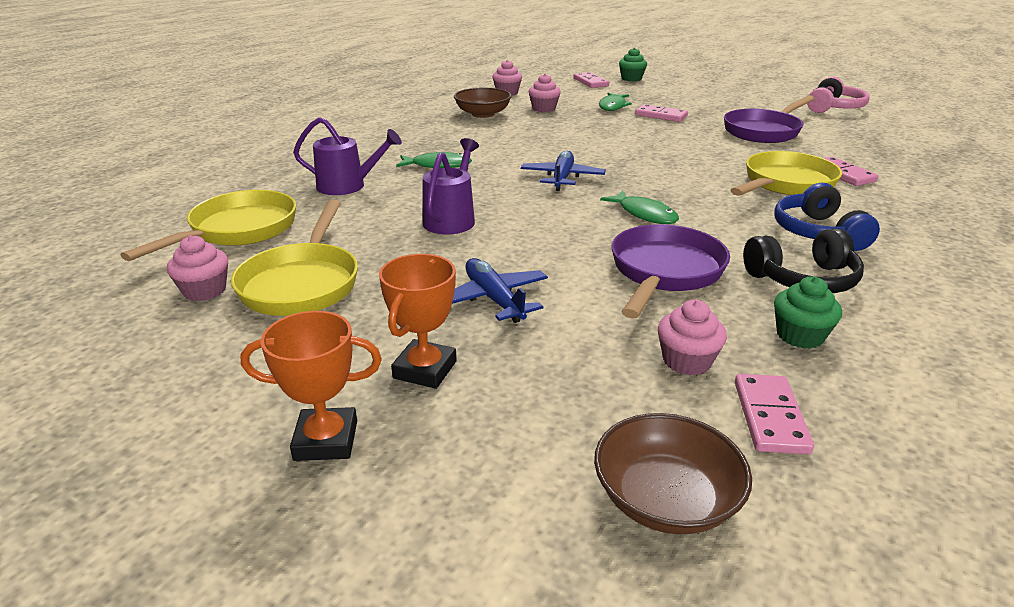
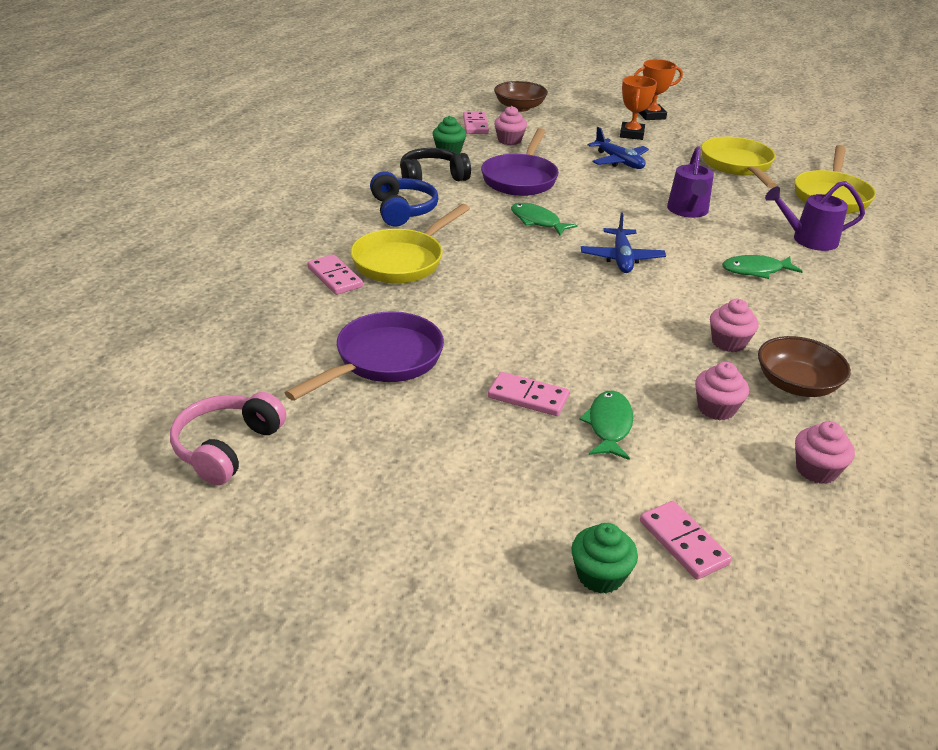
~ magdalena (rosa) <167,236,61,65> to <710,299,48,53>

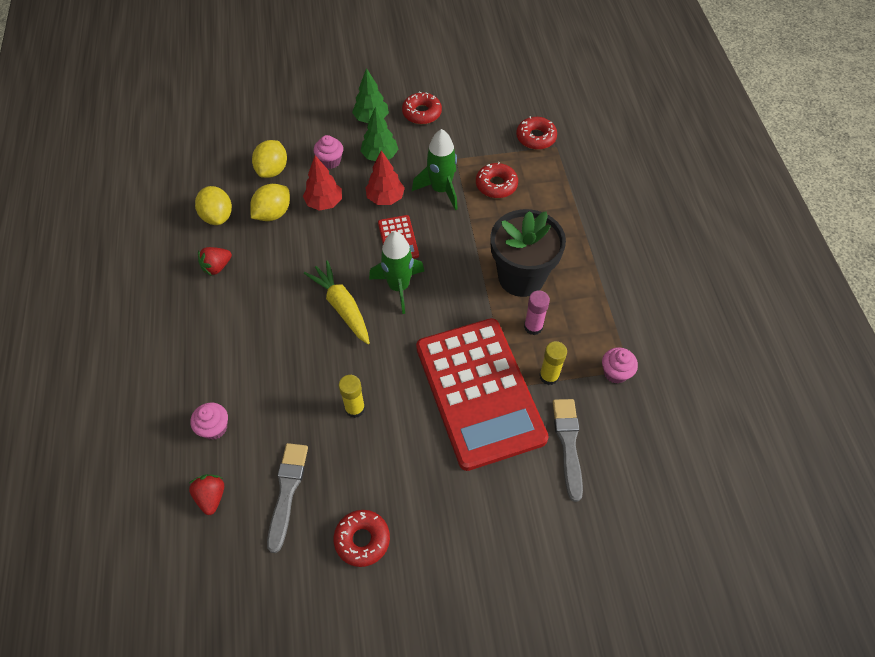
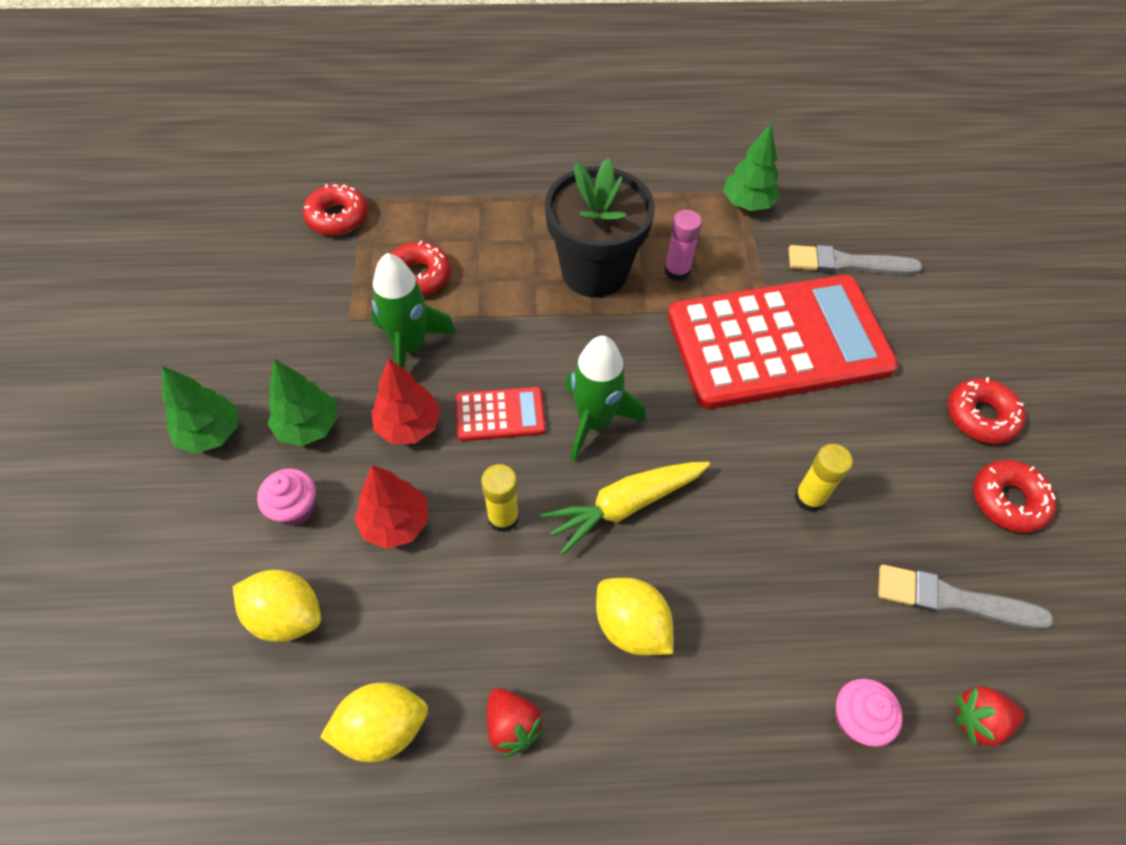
~ rosquilla (rojo) <402,92,40,32> to <948,377,78,67>
~ limón (amarillo) <250,184,40,37> to <596,578,77,78>
~ barra de pegamento (amarillo) <539,341,28,44> to <481,464,38,68>
~ magdalena (rosa) <602,347,36,37> to árbol (verde) <723,124,57,87>

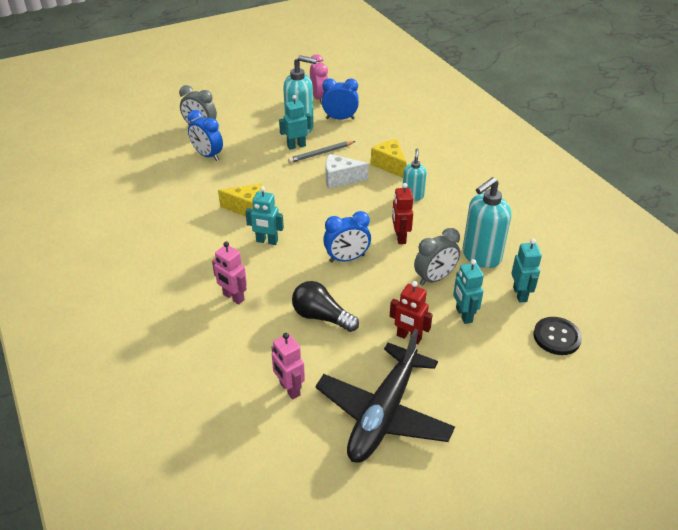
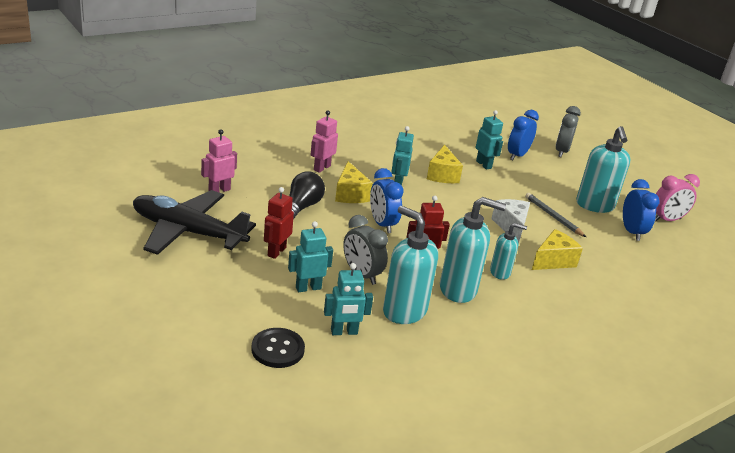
~ robot (turquesa) <279,95,32,55> to <476,110,27,60>
+ queso (amarillo) <335,161,38,42>
+ dispensador de jabón (turquesa) <440,197,66,106>

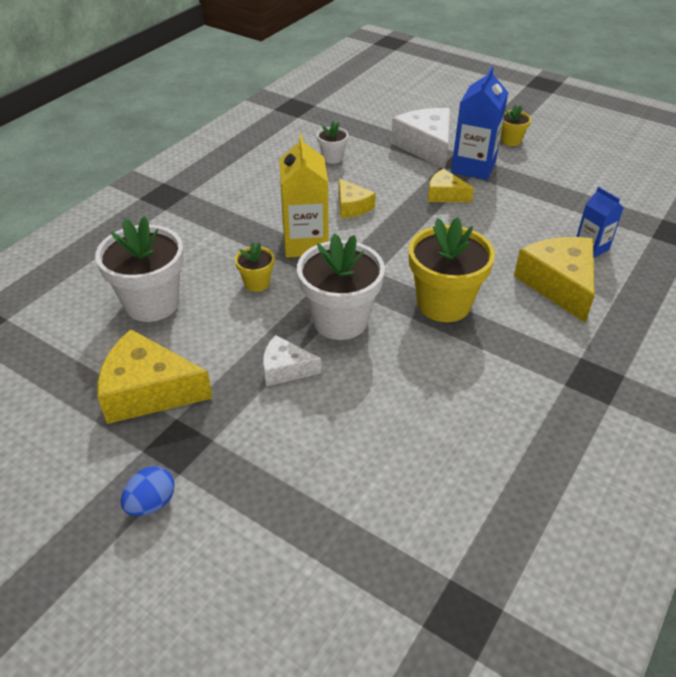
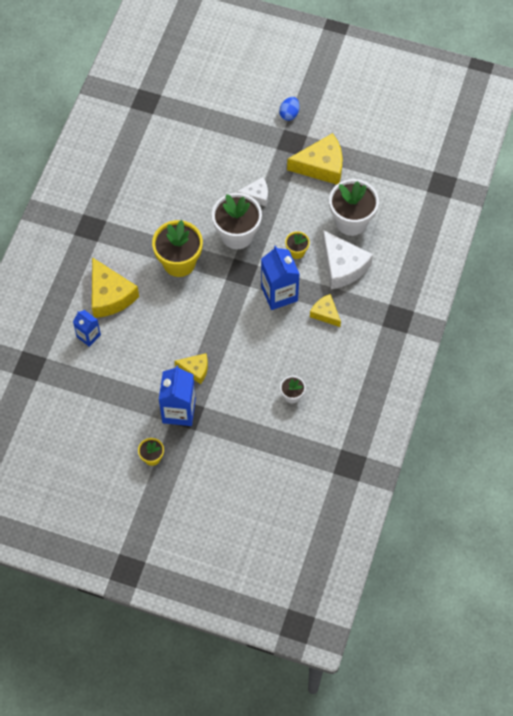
~ queso (blanco) <391,108,59,61> to <322,230,51,59>
~ cartón de leche (amarillo) <279,134,50,124> to cartón de leche (azul) <261,246,38,64>
~ queso (amarillo) <339,179,37,39> to <310,294,31,33>

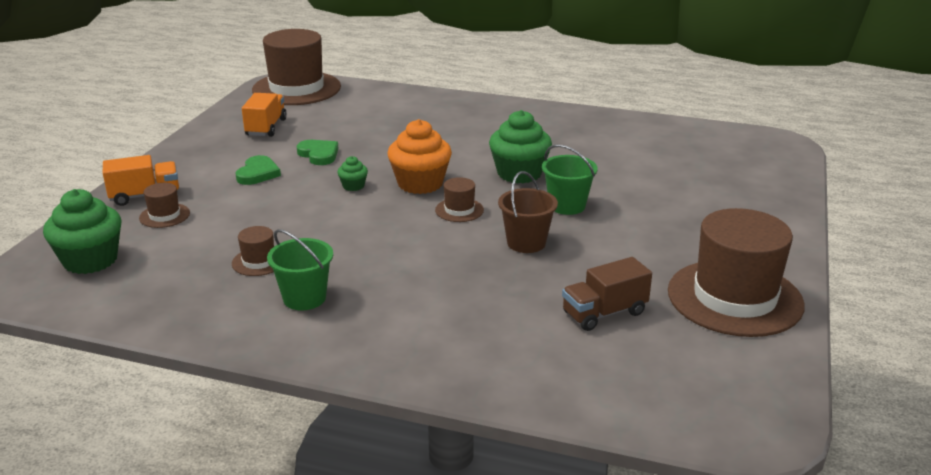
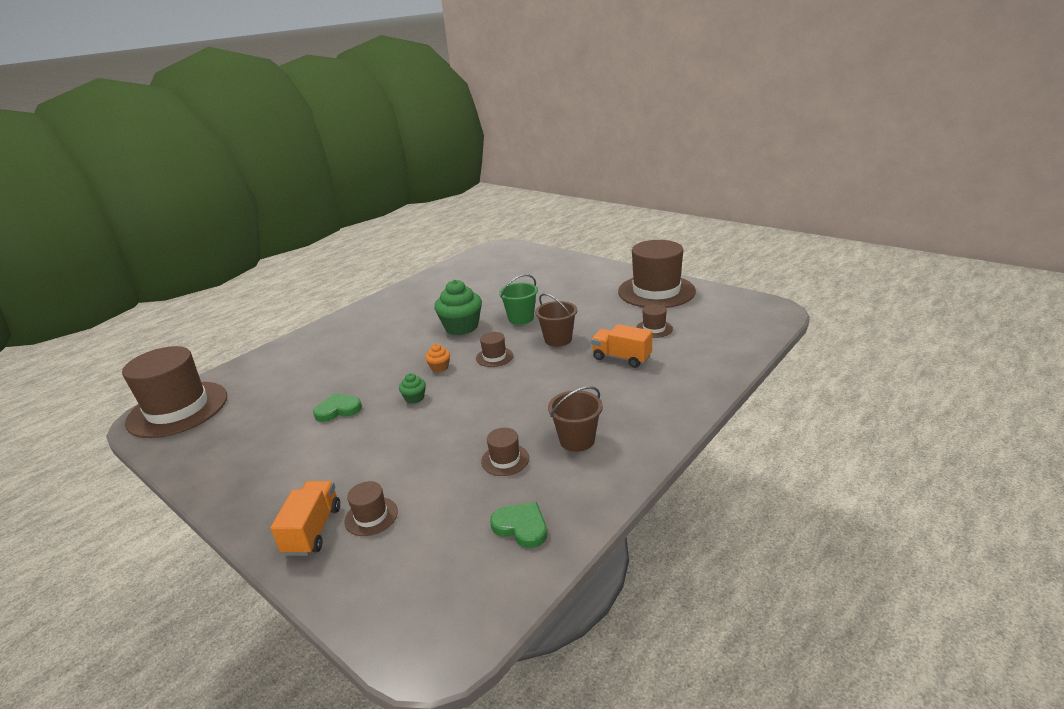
~ camión (naranja) <242,93,45,44> to <591,324,61,44>
~ magdalena (naranja) <388,119,64,75> = <425,344,25,28> x0.48
~ corazón (verde) <235,155,46,30> to <490,502,57,46>
- magdalena (verde) <43,189,79,85>
~ balde (verde) <267,229,66,81> to balde (marrón) <548,386,55,66>
~ camión (marrón) <562,257,90,74> to sombrero (marrón) <636,304,37,34>

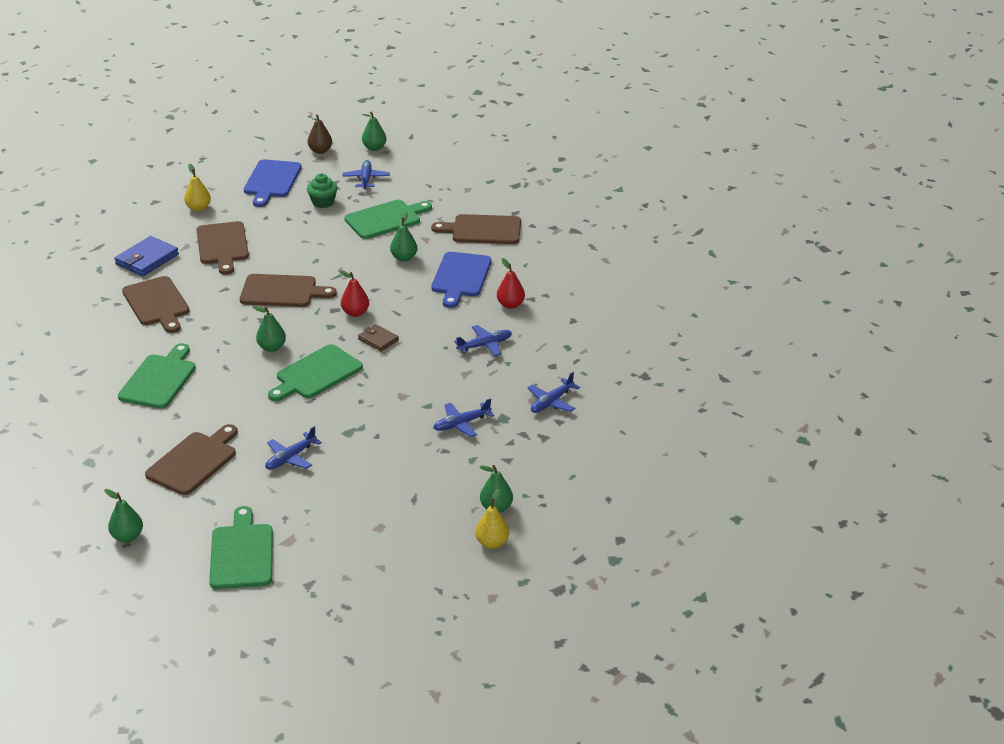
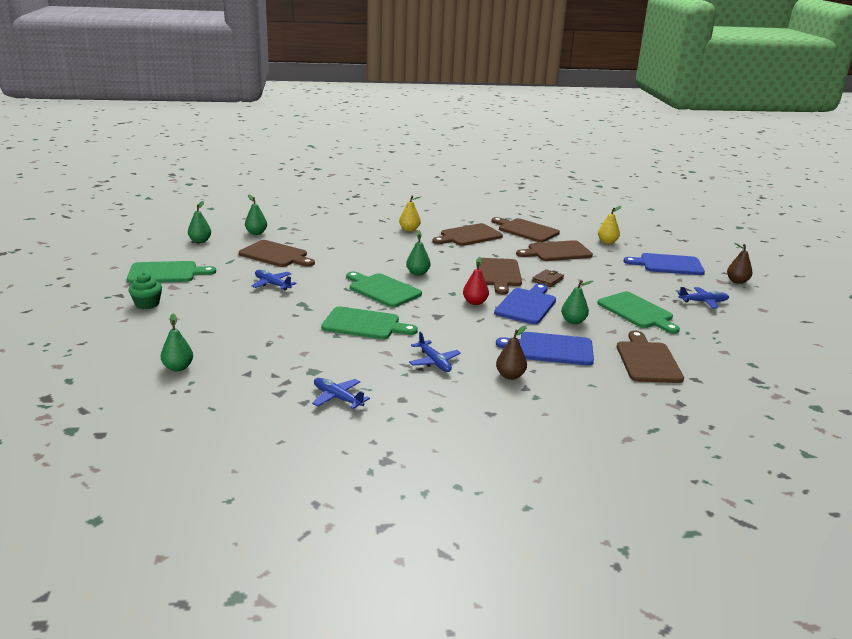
~ pera (verde) <362,111,25,40> to <245,194,22,41>
~ magdalena (verde) <307,173,31,35> to <129,272,33,37>
~ cartera (azul) <115,236,64,40> to tabla de cortar (marrón) <492,217,68,25>
~ pera (rojo) <497,258,28,51> to pera (marrón) <496,325,31,55>
~ cartera (marrón) <358,324,41,28> to <532,269,32,18>
~ tabla de cortar (verde) <118,343,78,66> to <321,306,97,33>
- avión (azul) <433,398,61,39>
~ pera (amarillo) <475,489,34,60> to <399,195,22,37>
+ tabla de cortar (azul) <494,284,62,40>

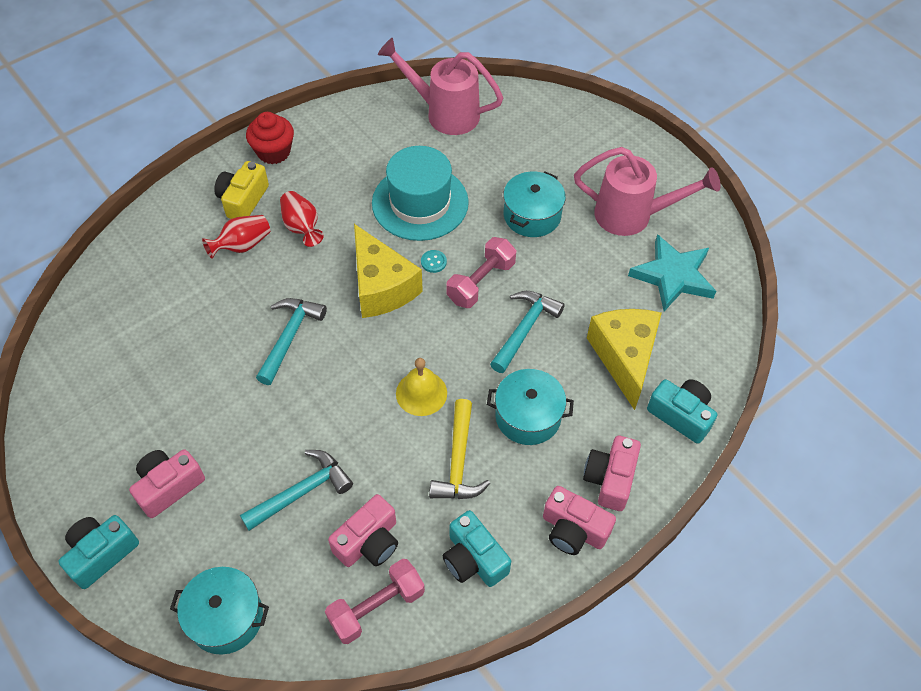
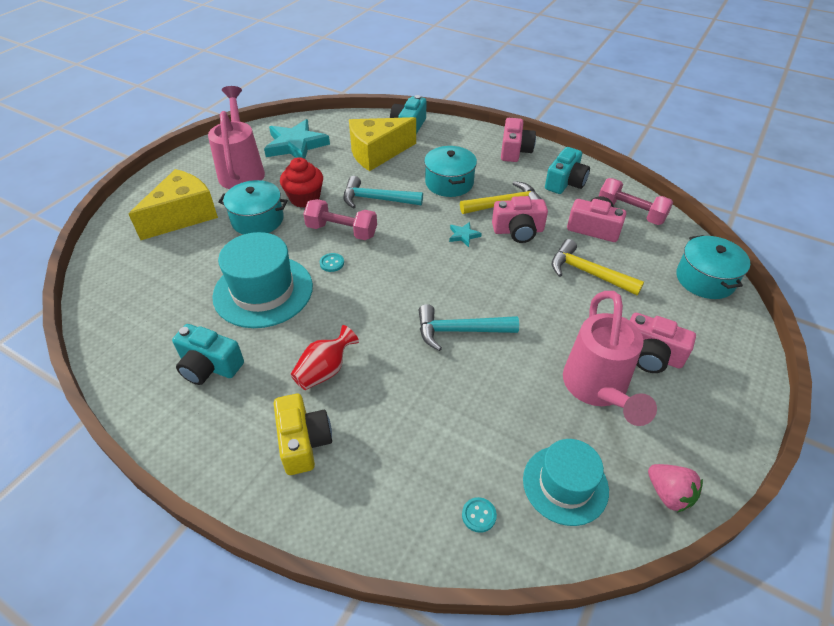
~ regadera (rosa) <378,38,125,97> to <563,291,94,135>
~ magdalena (rojo) <246,112,48,52> to <280,157,43,51>
~ cámara (amarillo) <214,161,55,58> = <274,394,58,81> 105 degrees counterclockwise
- florero (rojo) <202,215,69,44>
~ queso (amarillo) <354,224,69,94> to <129,169,89,71>
~ campana (amarillo) <396,358,51,58> to estrella (turquesa) <449,222,33,25>
~ cámara (rosa) <583,436,58,75> to <492,196,56,47>
~ martillo (turquesa) <240,450,113,81> to martillo (amarillo) <552,239,92,56>
~ cámara (turquesa) <58,515,81,74> to <172,324,72,61>
+ sombrero (turquesa) <523,439,86,87>
+ fresa (rosa) <648,464,55,48>
+ botón (turquesa) <462,497,35,36>

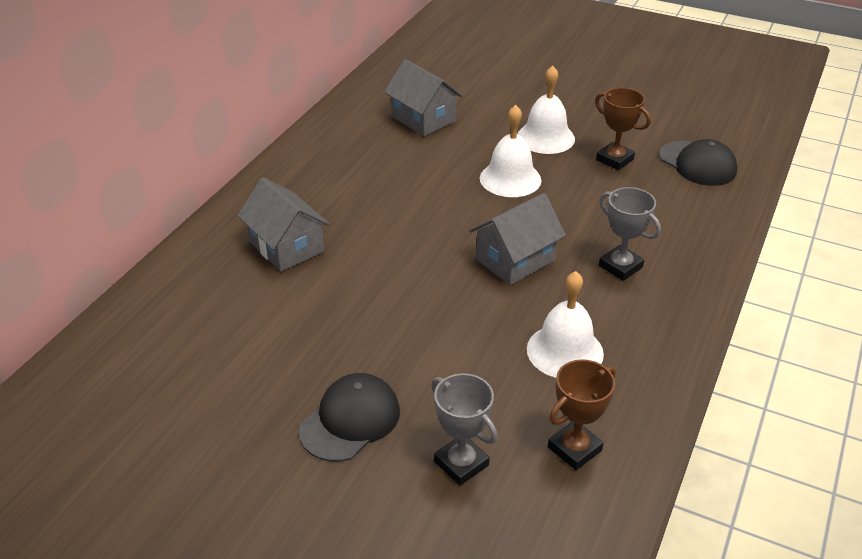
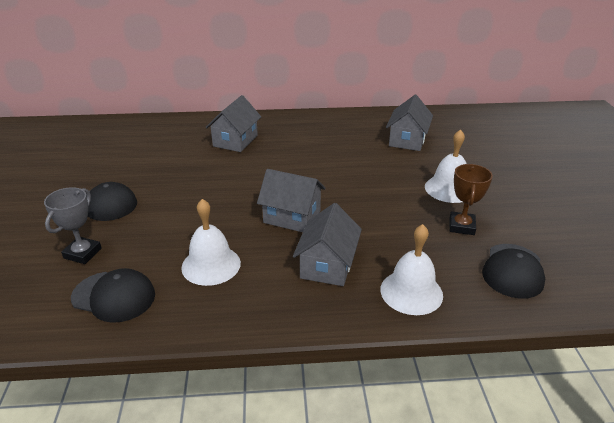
~ campana (blanco) <480,105,62,92> to <380,224,63,91>
~ trofeo (gris) <599,187,62,94> to casa (gris) <293,203,69,83>
~ trofeo (marrón) <548,359,68,111> to gorra (negro) <71,268,84,55>

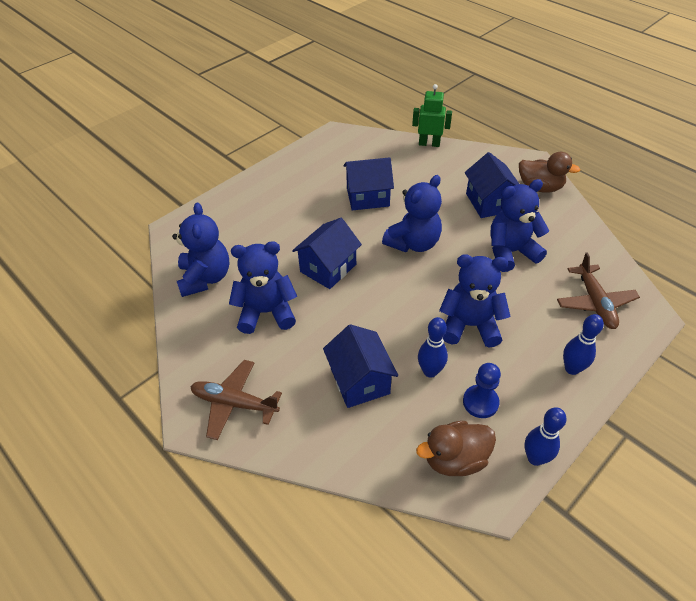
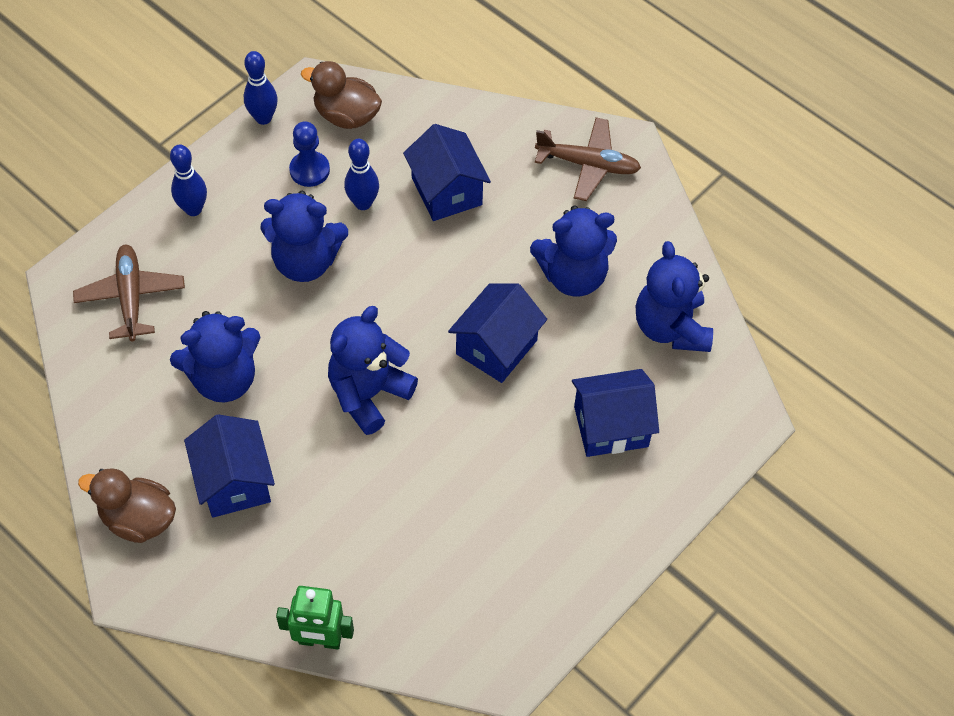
~ casa (azul) <343,157,51,54> to <572,369,87,88>
~ pato (marrón) <416,421,80,55> = <301,61,81,68> 135 degrees counterclockwise

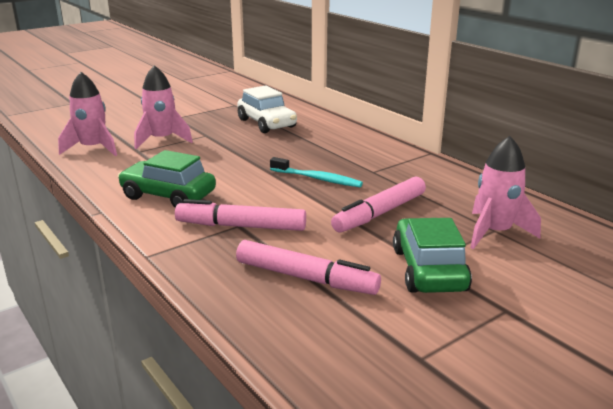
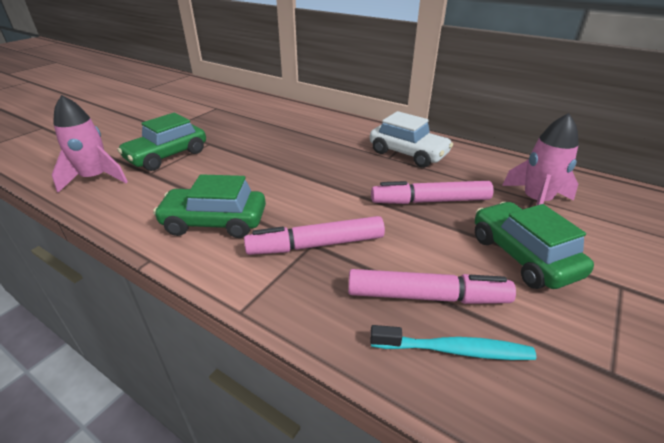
~ cohete (rosa) <134,65,59,84> to coche (verde) <117,113,89,58>
~ coche (blanco) <237,85,60,48> to <370,111,83,57>
~ cepillo de dientes (turquesa) <270,157,93,30> to <370,325,166,35>
~ rotulador (rosa) <331,176,95,57> = <371,181,123,23> 60 degrees clockwise

